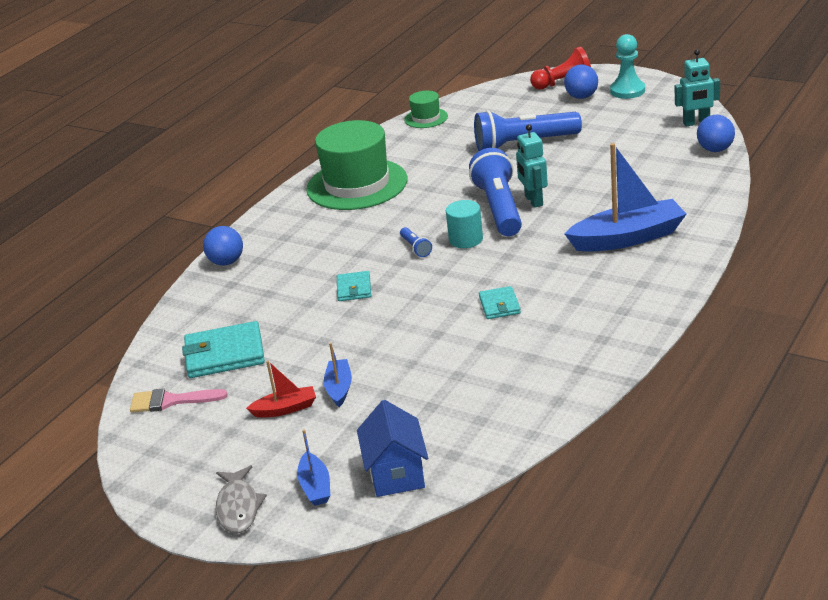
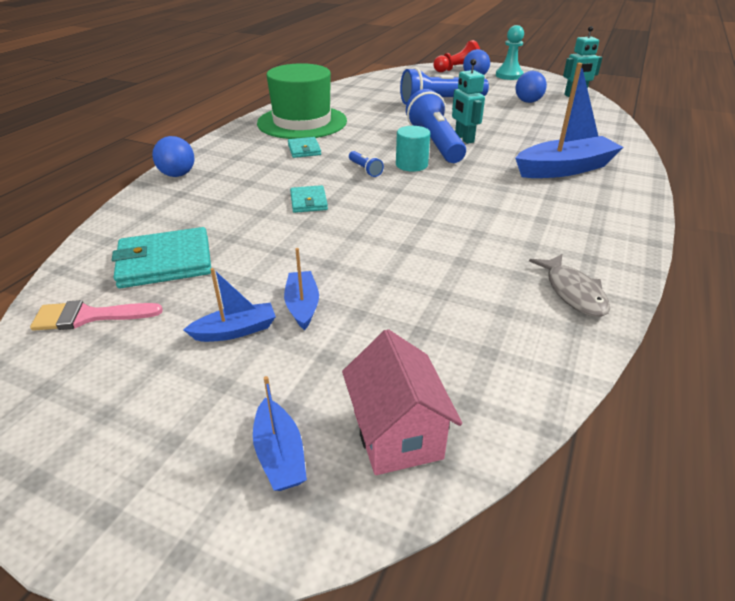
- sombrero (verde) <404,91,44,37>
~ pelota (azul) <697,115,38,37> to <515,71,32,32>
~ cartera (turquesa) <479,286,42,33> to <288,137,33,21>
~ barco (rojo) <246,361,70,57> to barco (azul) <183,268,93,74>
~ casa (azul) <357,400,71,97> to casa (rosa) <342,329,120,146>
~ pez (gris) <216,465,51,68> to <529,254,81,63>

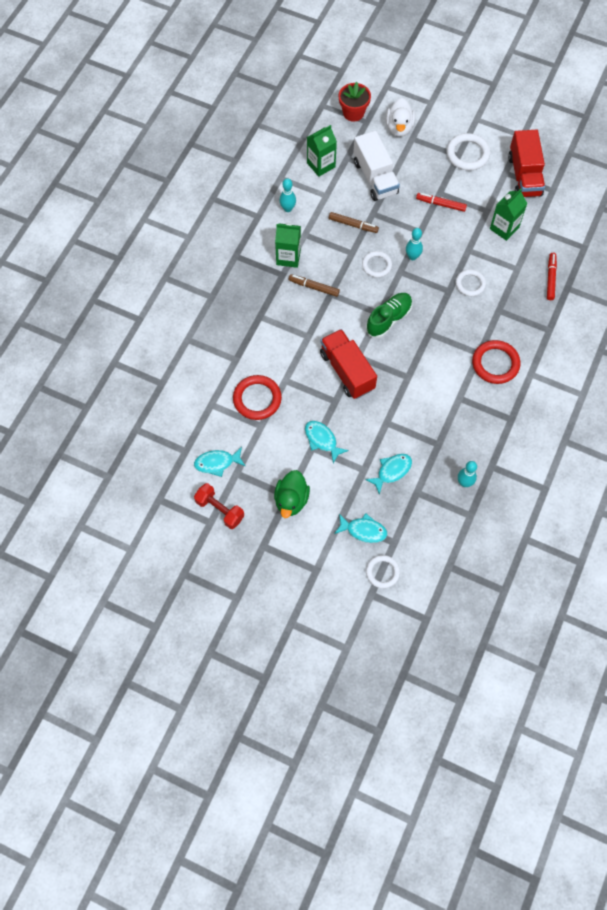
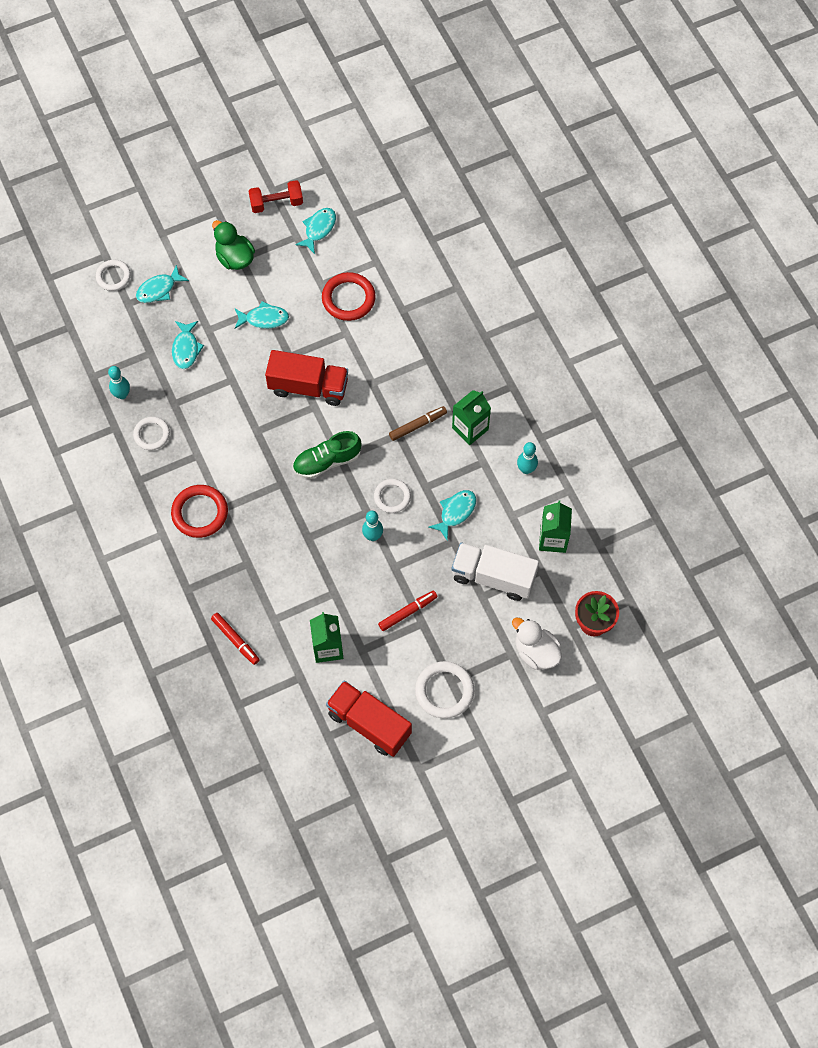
~ rotulador (marrón) <329,212,50,21> to pez (turquesa) <429,490,47,50>
~ anillo (blanco) <456,269,30,27> to <133,417,37,33>
~ zapato (verde) <366,293,46,45> = <293,431,68,48> 75 degrees clockwise

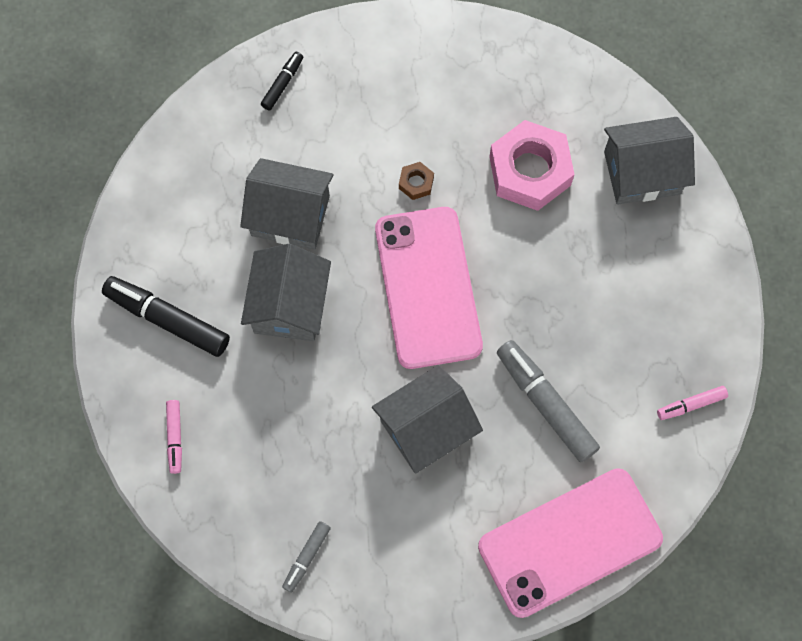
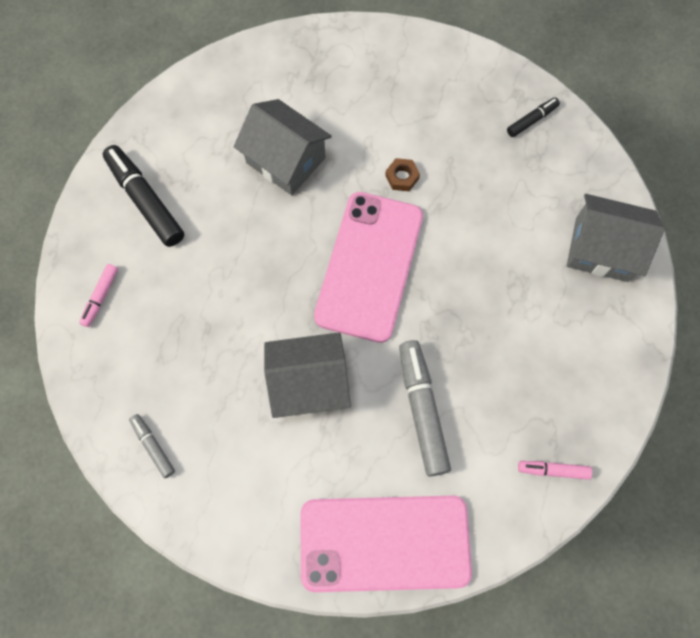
~ rotulador (negro) <261,52,42,59> to <507,97,53,40>
- tuerca (rosa) <489,120,86,91>
- casa (gris) <241,244,90,97>
~ rotulador (gris) <282,521,49,72> = <129,414,46,64> 90 degrees clockwise

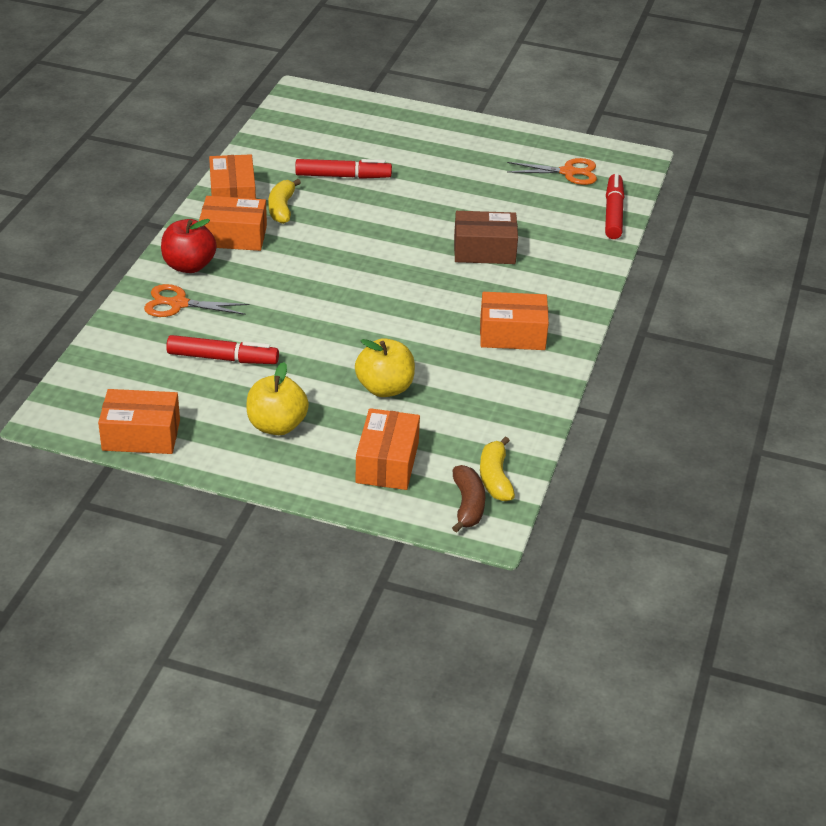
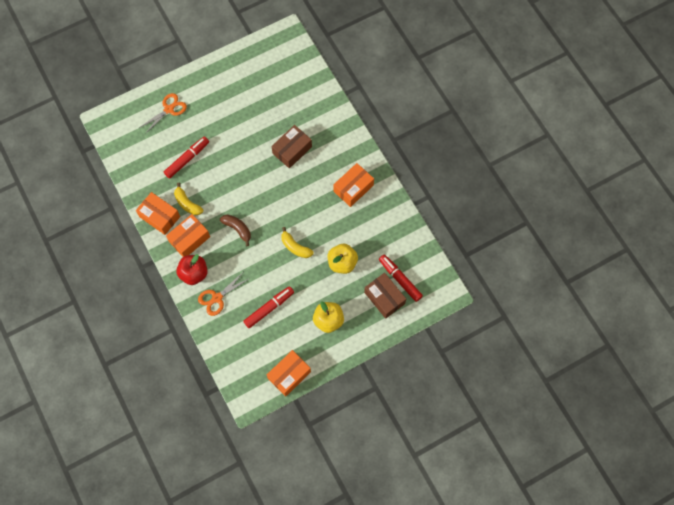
~ tijeras (naranja) <507,158,90,27> to <139,93,48,41>
~ rotulador (rojo) <605,173,19,66> to <379,254,44,48>
~ caja (naranja) <355,408,65,82> to caja (marrón) <364,273,42,46>
~ plátano (amarillo) <480,436,35,65> to <281,227,33,31>
~ plátano (marrón) <452,465,33,68> to <220,215,31,31>

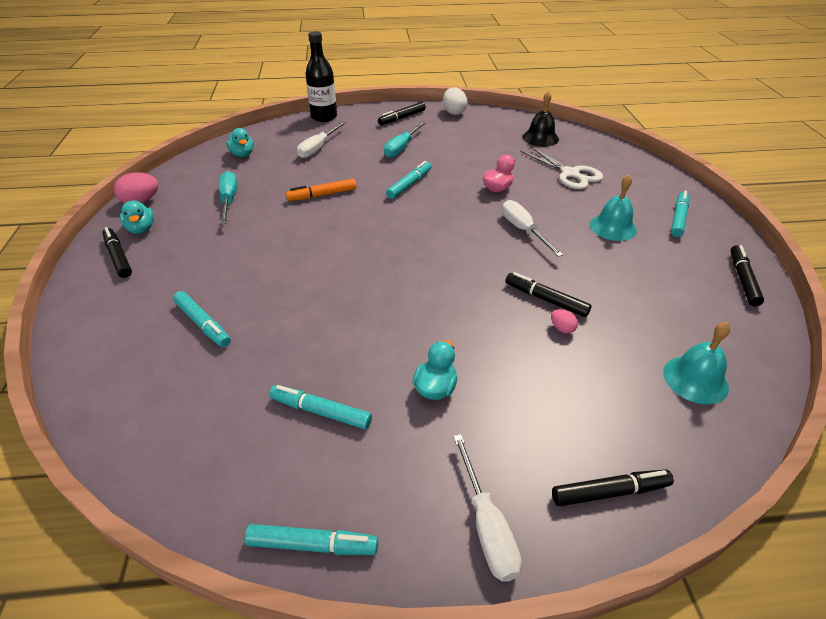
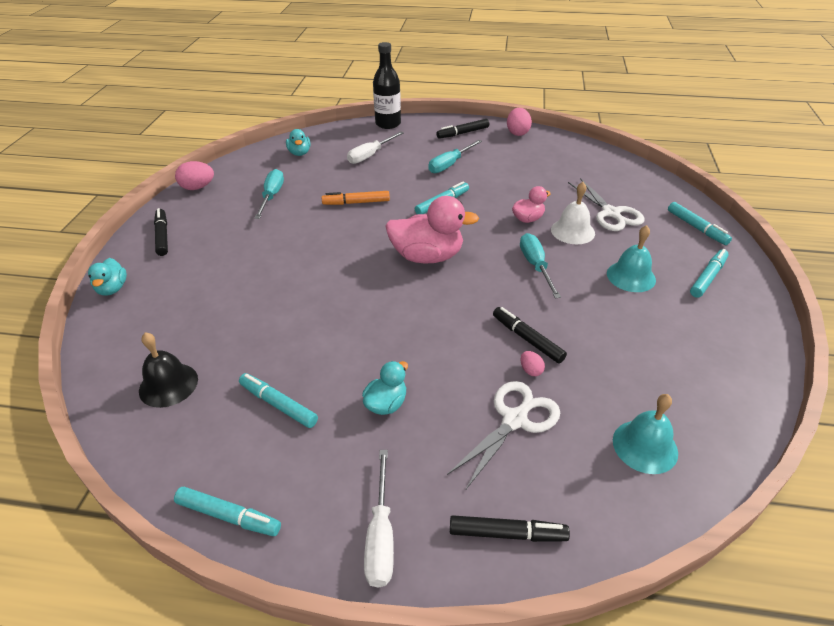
~ huevo (blanco) <443,87,25,28> to huevo (rosa) <507,108,25,28>
~ campana (negro) <522,91,37,56> to <139,332,59,76>
~ pato (turquesa) <120,200,34,34> to <88,258,39,38>
~ destornillador (blanco) <502,200,61,57> to destornillador (turquesa) <520,233,41,65>
- rotulador (negro) <730,245,34,61>
~ rotulador (turquesa) <173,291,58,56> to <668,202,64,43>
+ campana (blanco) <551,182,44,62>
+ pato (rosa) <386,196,93,68>
+ tijeras (blanco) <447,381,113,108>

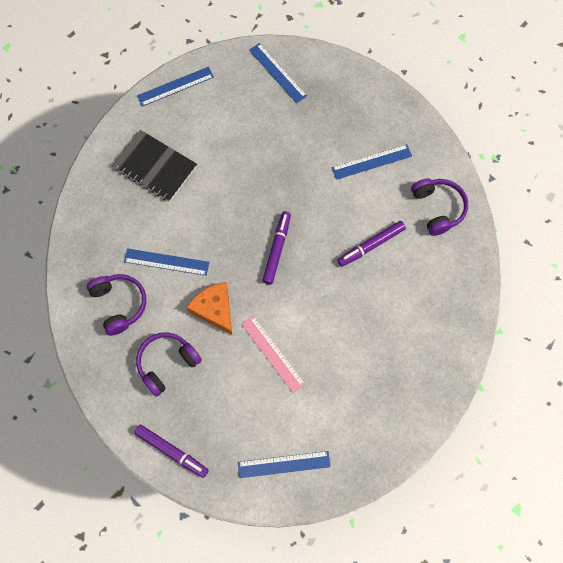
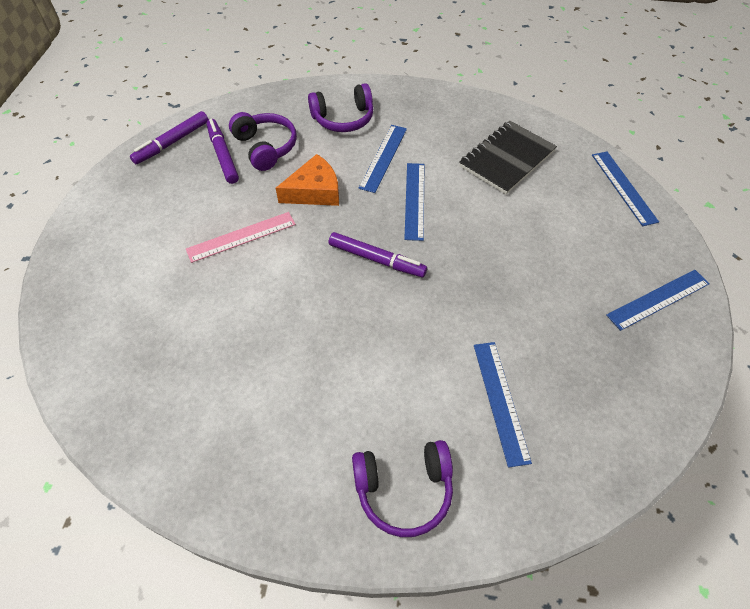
~ rotulador (morado) <337,221,69,46> to <206,119,33,65>
~ regla (azul) <238,451,93,27> to <404,163,20,78>

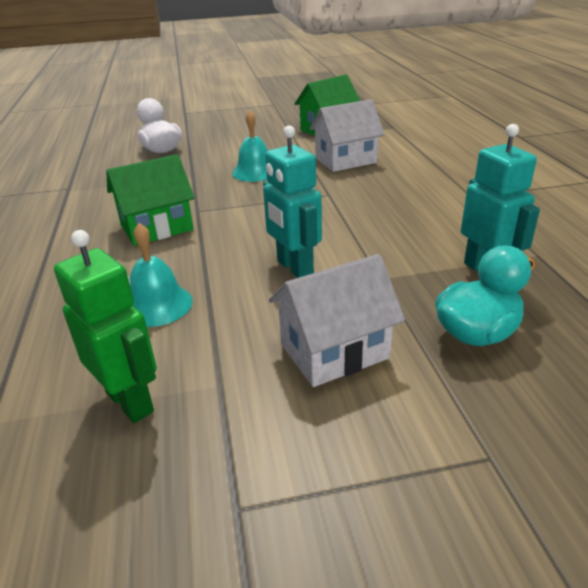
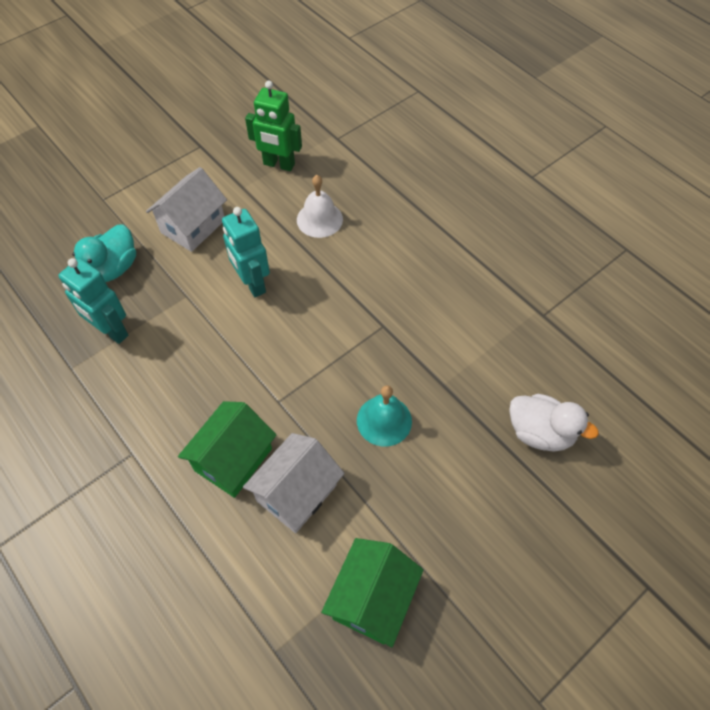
~ robot (turquesa) <263,125,59,153> = <222,207,48,90> 150 degrees counterclockwise
~ casa (verde) <106,154,89,92> to <178,401,99,97>
~ campana (turquesa) <130,223,63,104> to campana (blanco) <297,175,46,63>

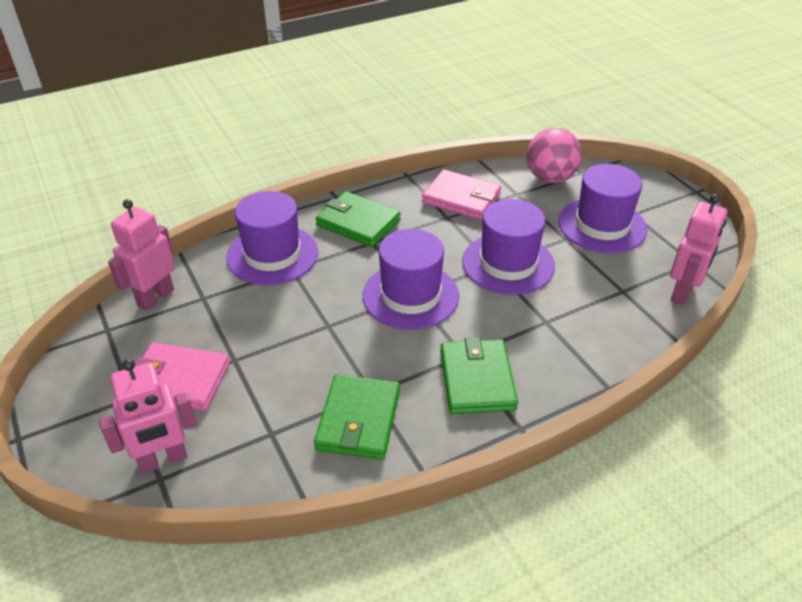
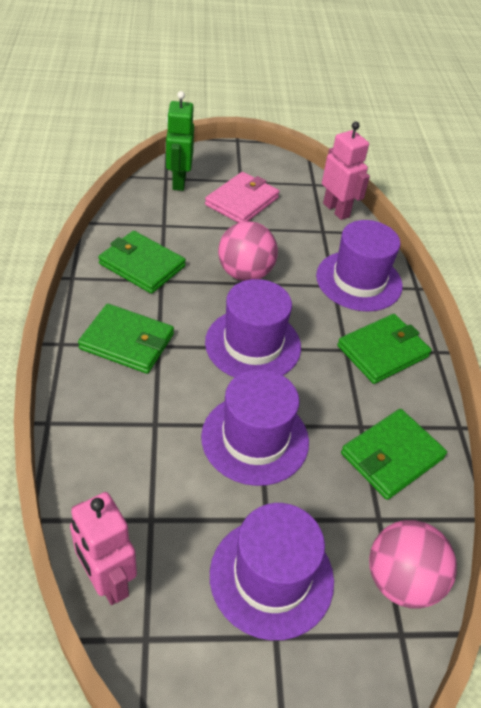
~ cartera (rosa) <422,170,79,50> to cartera (verde) <341,409,106,91>
~ robot (rosa) <99,359,98,114> to robot (verde) <166,91,28,100>
+ pelota (rosa) <218,221,60,60>

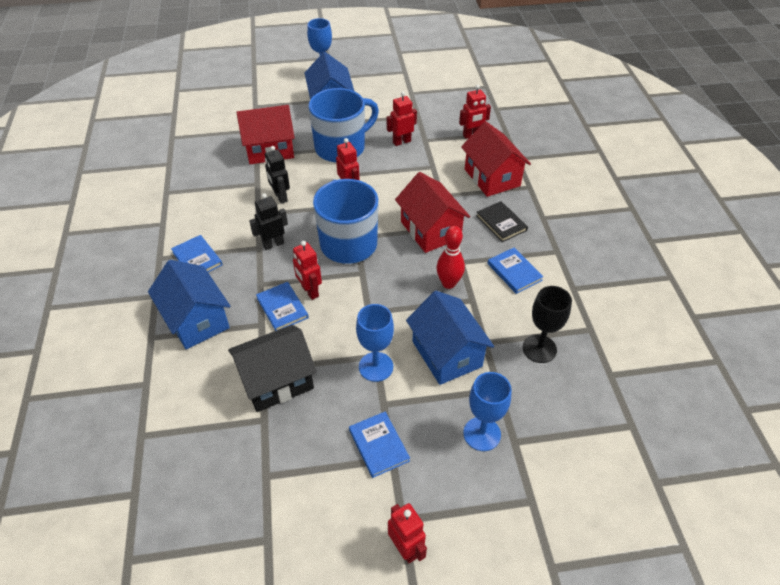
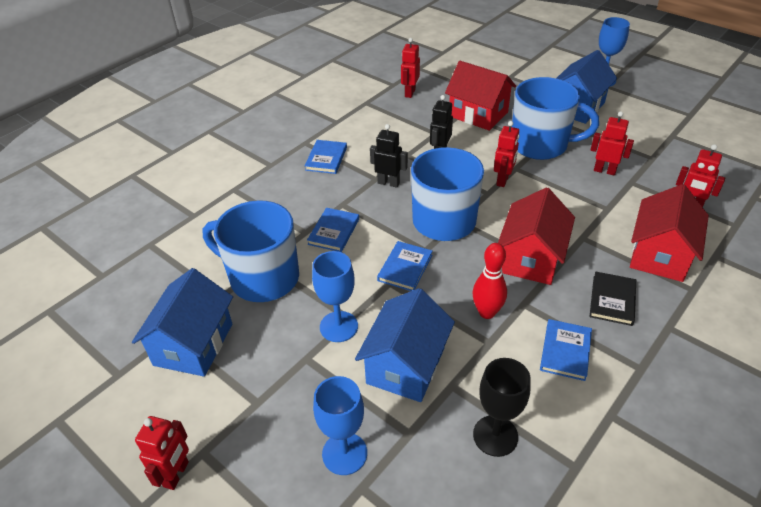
~ robot (rojo) <293,241,29,59> to <401,38,19,60>
~ casa (azul) <148,260,82,89> to <132,268,101,109>
~ casa (negro) <228,325,89,87> to taza (azul) <203,200,96,102>
~ libro (azul) <349,412,61,66> to <377,241,56,50>

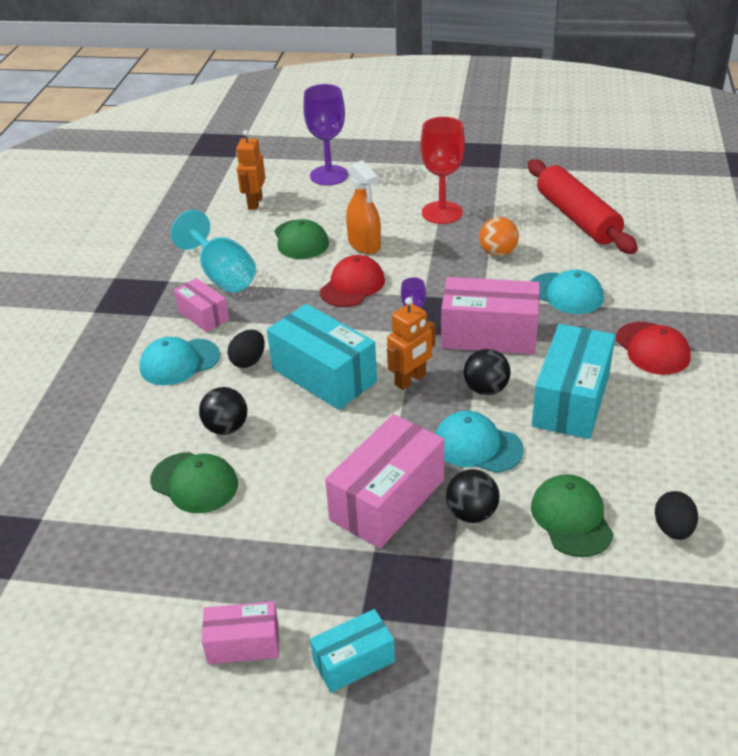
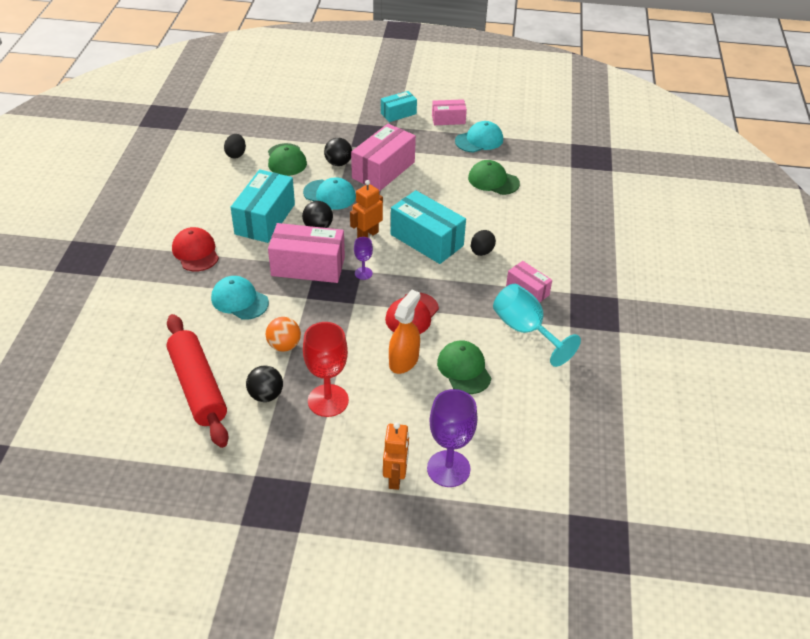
~ robot (naranja) <236,130,29,80> to <383,422,26,68>
~ pulverizador (naranja) <346,160,35,94> = <389,290,31,84> 60 degrees clockwise
~ gorra (turquesa) <139,337,81,48> to <455,121,48,32>
~ pelota (negro) <199,387,48,48> to <246,365,37,37>

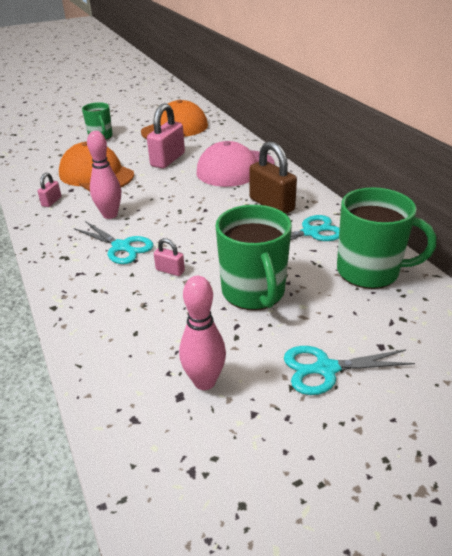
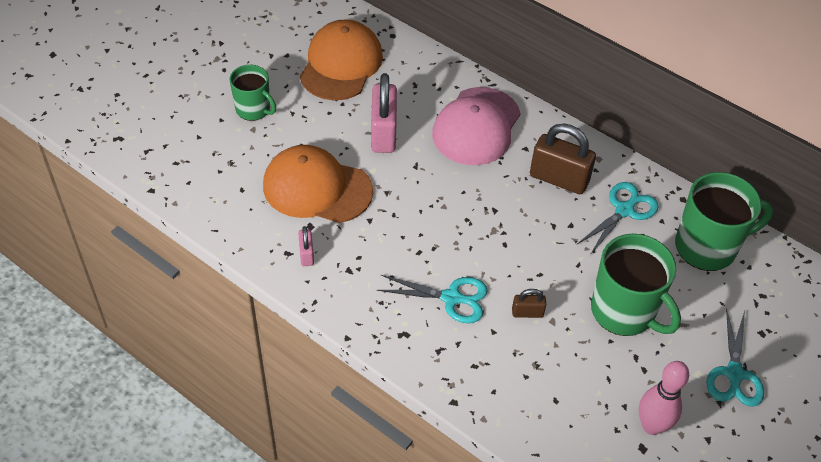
- bolo (rosa) <87,131,34,88>
~ candado (rosa) <154,238,31,38> to candado (marrón) <512,289,34,29>
~ tijeras (turquesa) <284,346,131,49> = <706,307,58,100> 45 degrees counterclockwise

